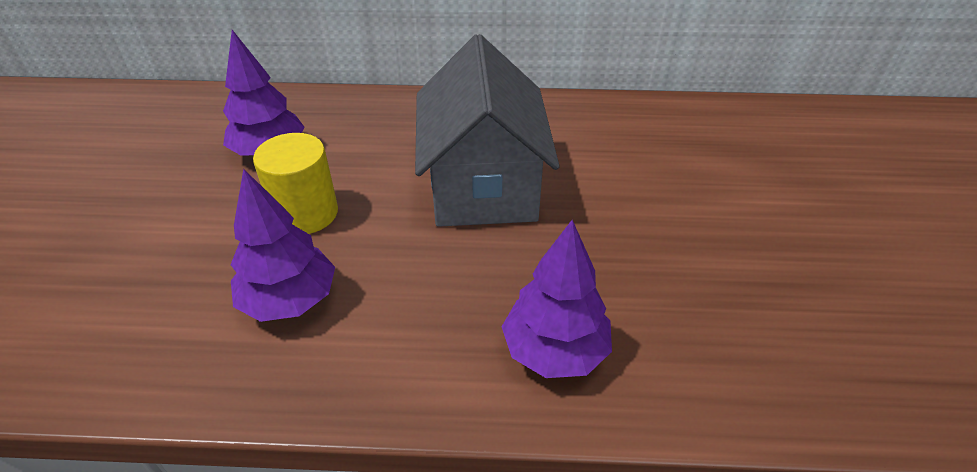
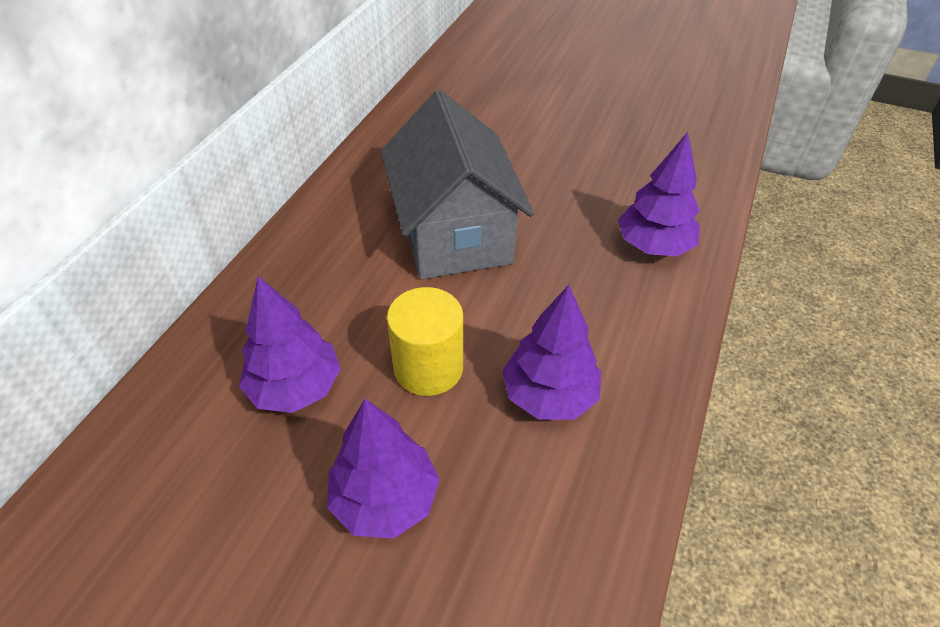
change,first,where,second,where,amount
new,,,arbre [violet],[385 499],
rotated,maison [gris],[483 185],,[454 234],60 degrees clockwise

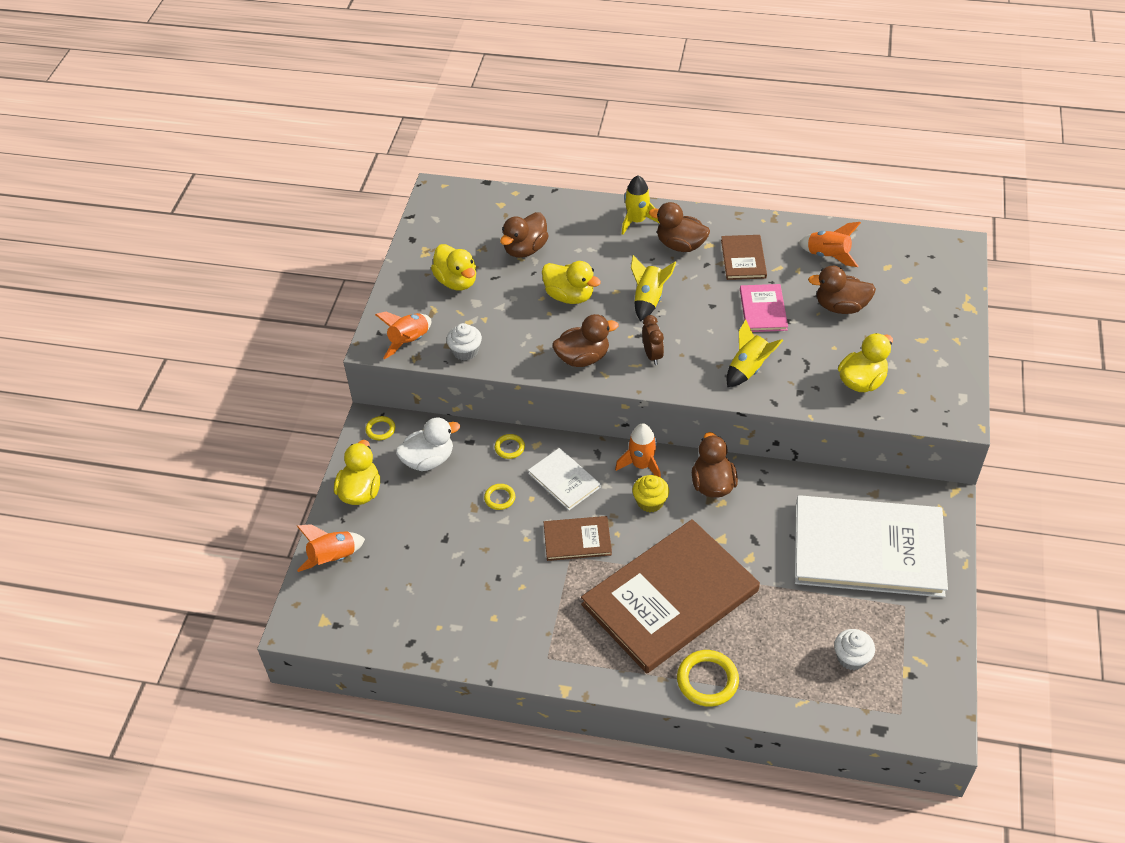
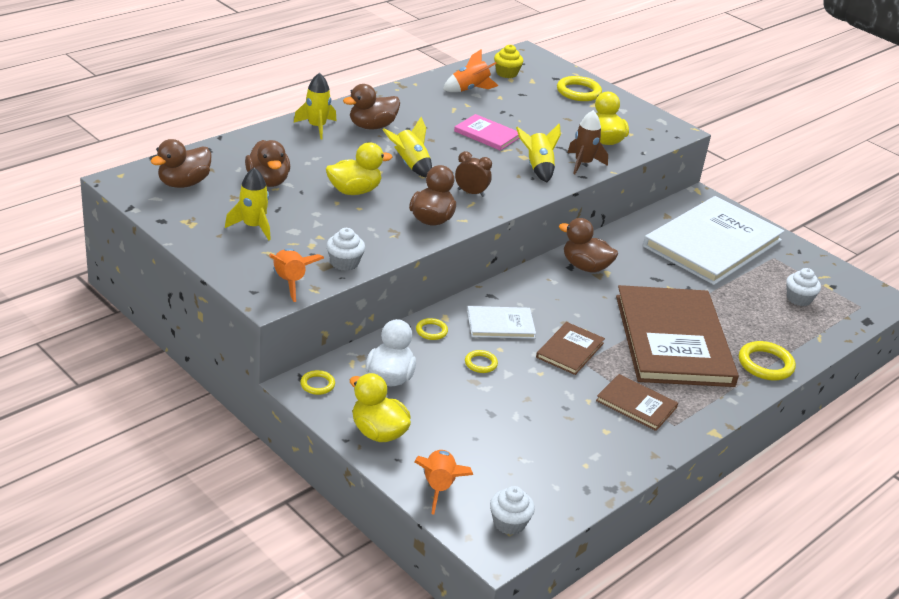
change,first,where,second,where,amount
gone,fusée [orange],[641 465],,,
new,,,muffin [blanc],[509 523],
new,,,anneau [jaune],[578 92],
new,,,fusée [marron],[583 164],
shifted,muffin [jaune],[650 502],,[506 73],
shifted,livre [marron],[743 259],,[636 404],
shifted,canard [marron],[840 307],,[184 183],
swapped,canard [jaune],[456 281],fusée [jaune],[253 227],

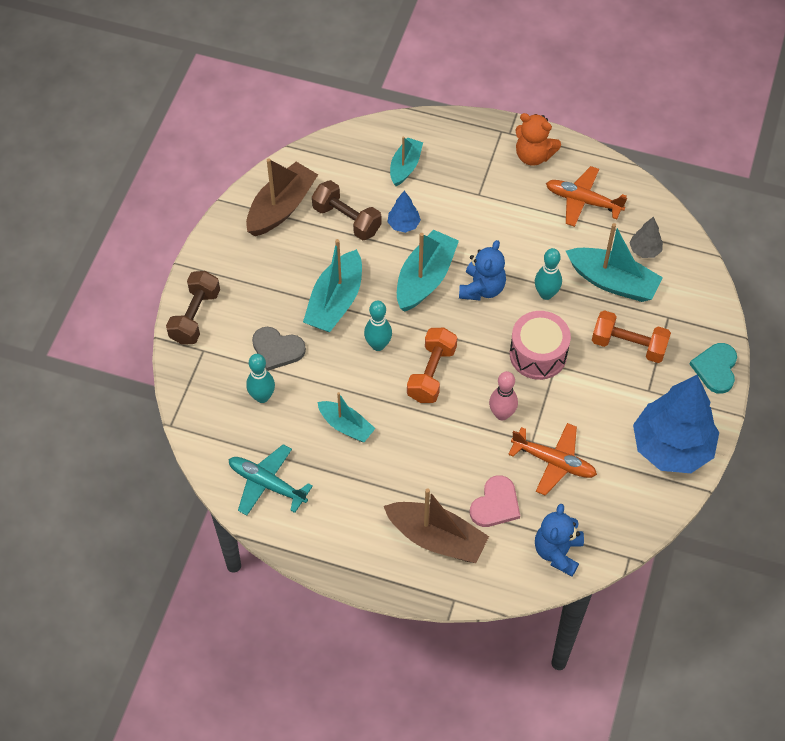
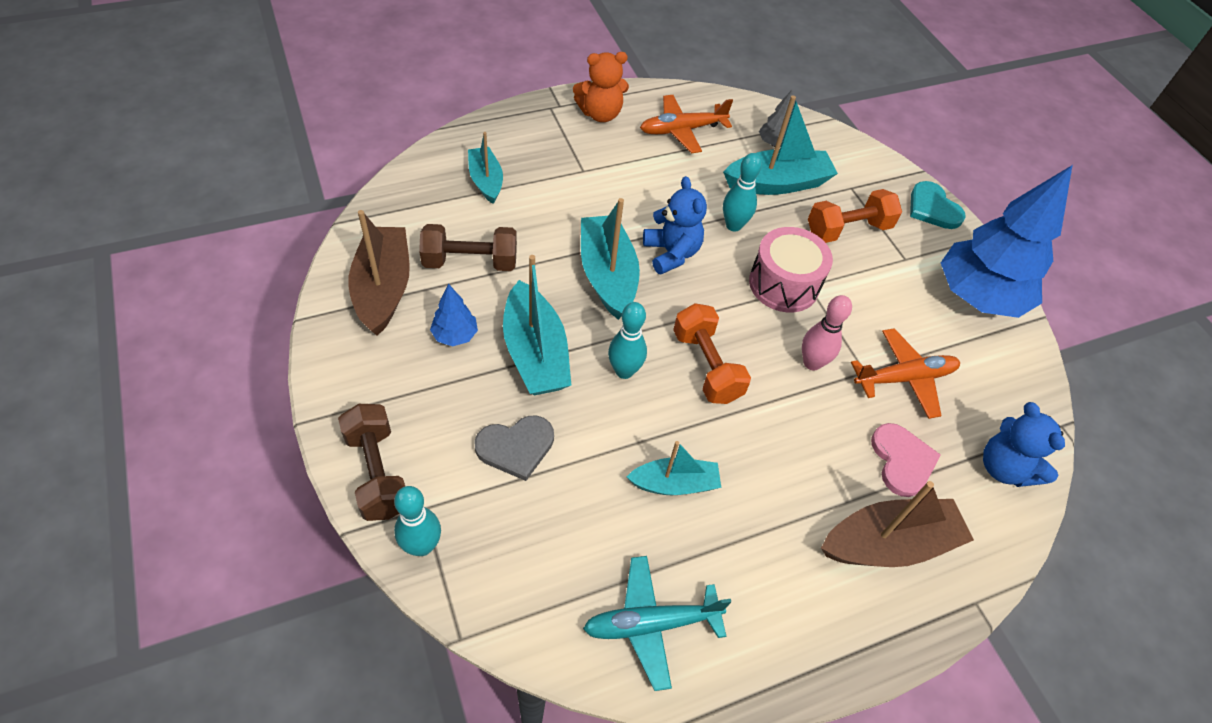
change,first,where,second,where,amount
shifted,quille [turquoise],[262 397],,[422 546],
shifted,arbre [bleu],[403 224],,[455 335],

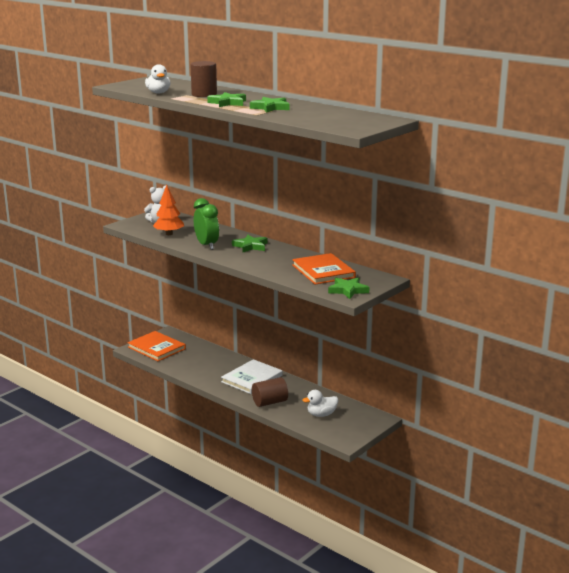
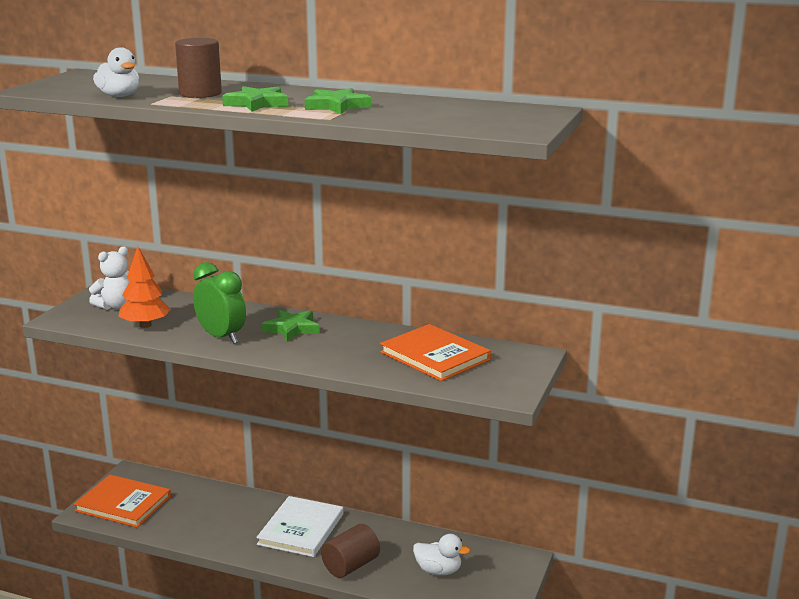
change,first,where,second,where,amount
gone,étoile [vert],[348 290],,,
rotated,canard [blanc],[321 414],,[438 571],120 degrees counterclockwise

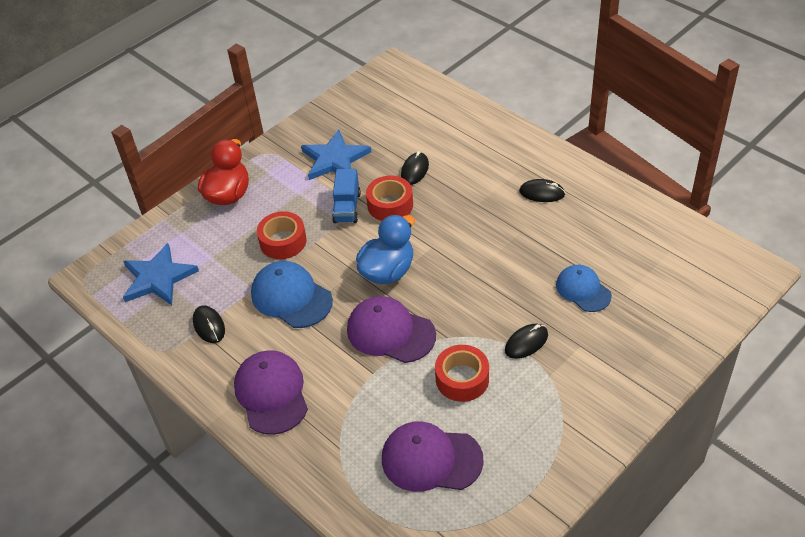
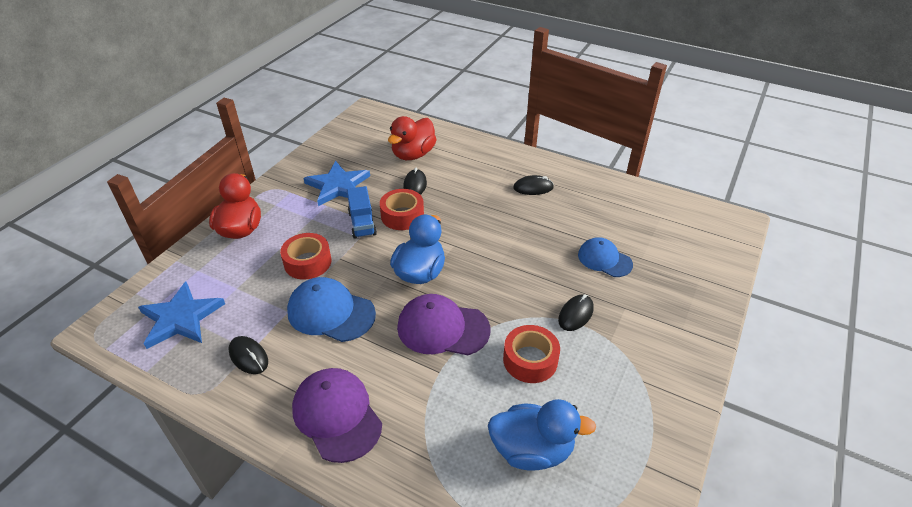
change,first,where,second,where,amount
new,,,canard [rouge],[413 154],
swapped,casquette [violet],[431 459],canard [bleu],[532 450],

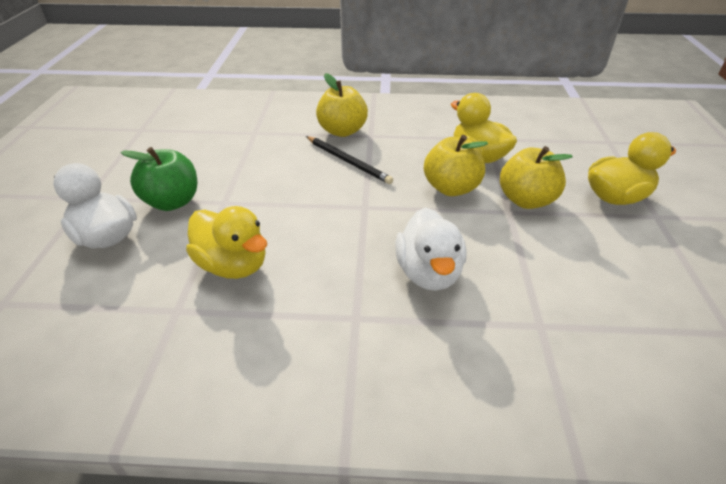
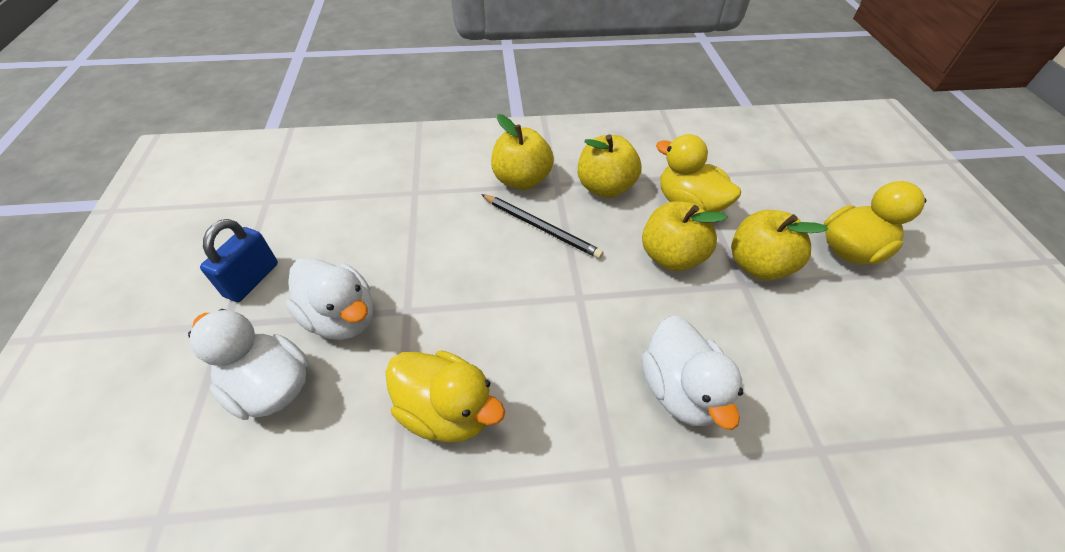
change,first,where,second,where,amount
new,,,cadenas [bleu],[252 280],
new,,,pomme [jaune],[605 187],
swapped,pomme [vert],[172 202],canard [blanc],[341 317],

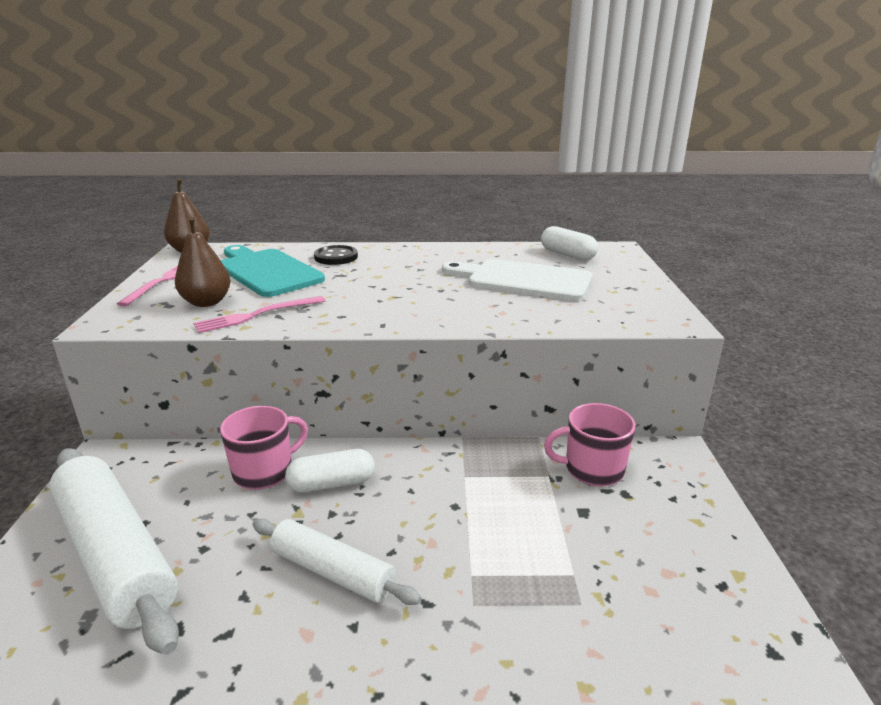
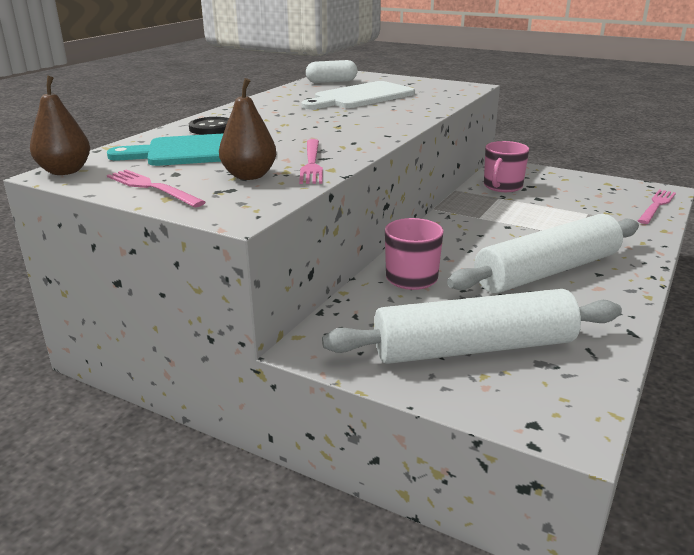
change,first,where,second,where,amount
gone,gélule [blanc],[332 483],,,
new,,,fourchette [rose],[656 205],
scaled,rouleau à pâtisserie [blanc],[332 571],,[547 271],x1.70

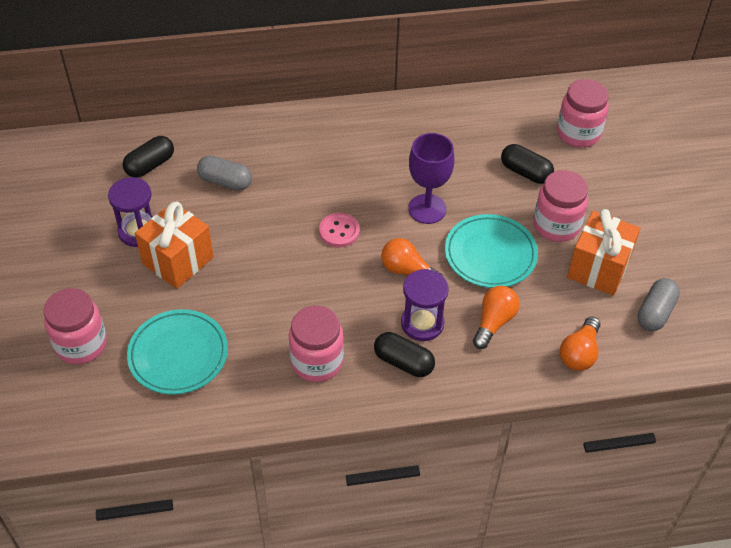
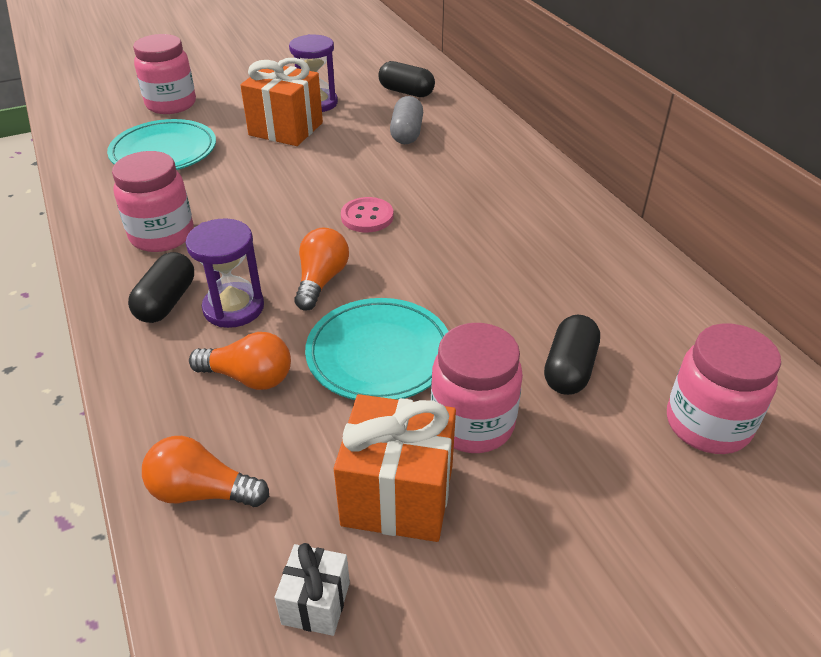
change,first,where,second,where,amount
gone,verre à pied [violet],[427 209],,,
swapped,gélule [gris],[655 312],cadeau [blanc],[316 603],

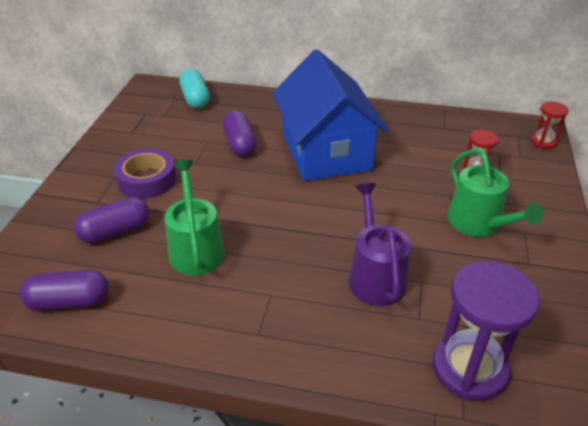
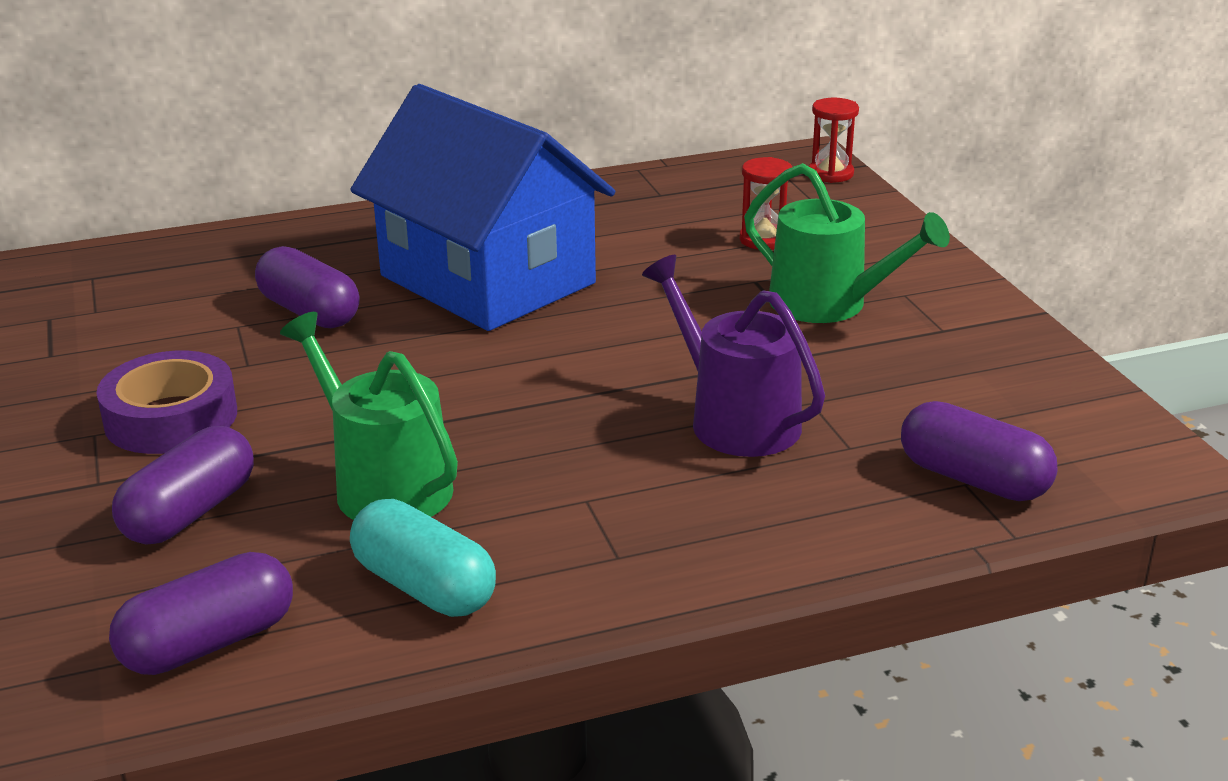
change,first,where,second,where,amount
shifted,gélule [turquoise],[195 99],,[424 586],
swapped,sablier [violet],[469 369],gélule [violet],[973 479],

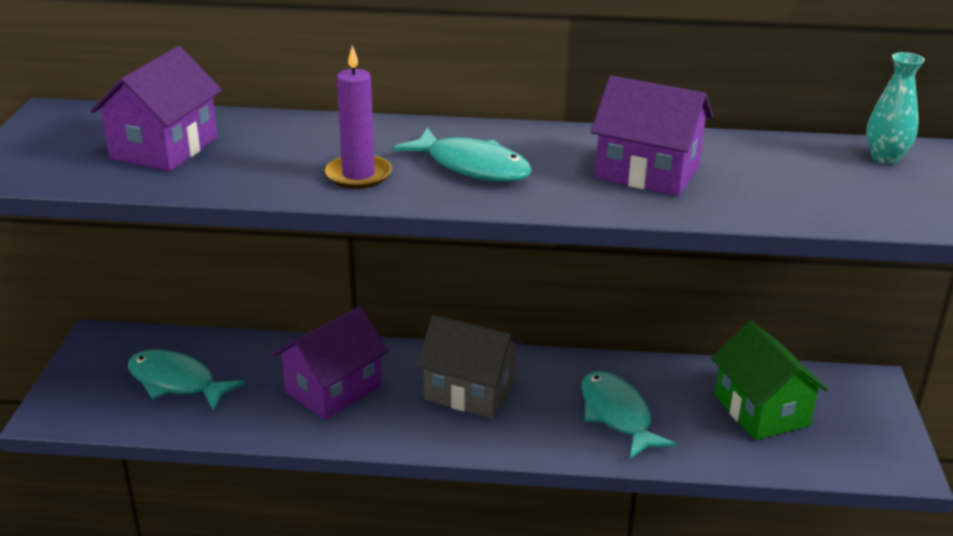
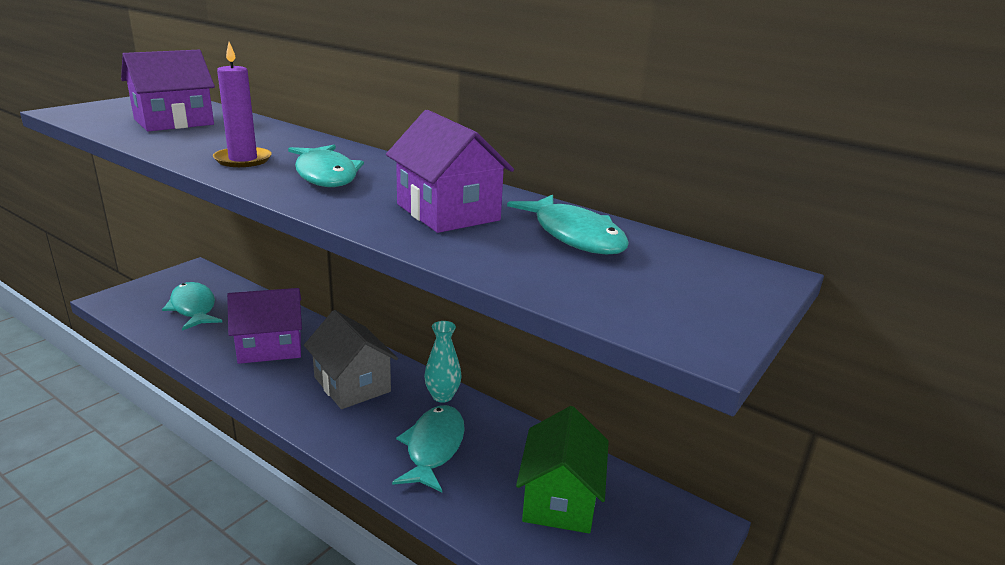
change,first,where,second,where,amount
new,,,poisson [turquoise],[574 235],
shifted,vase [turquoise],[885 158],,[442 396],

